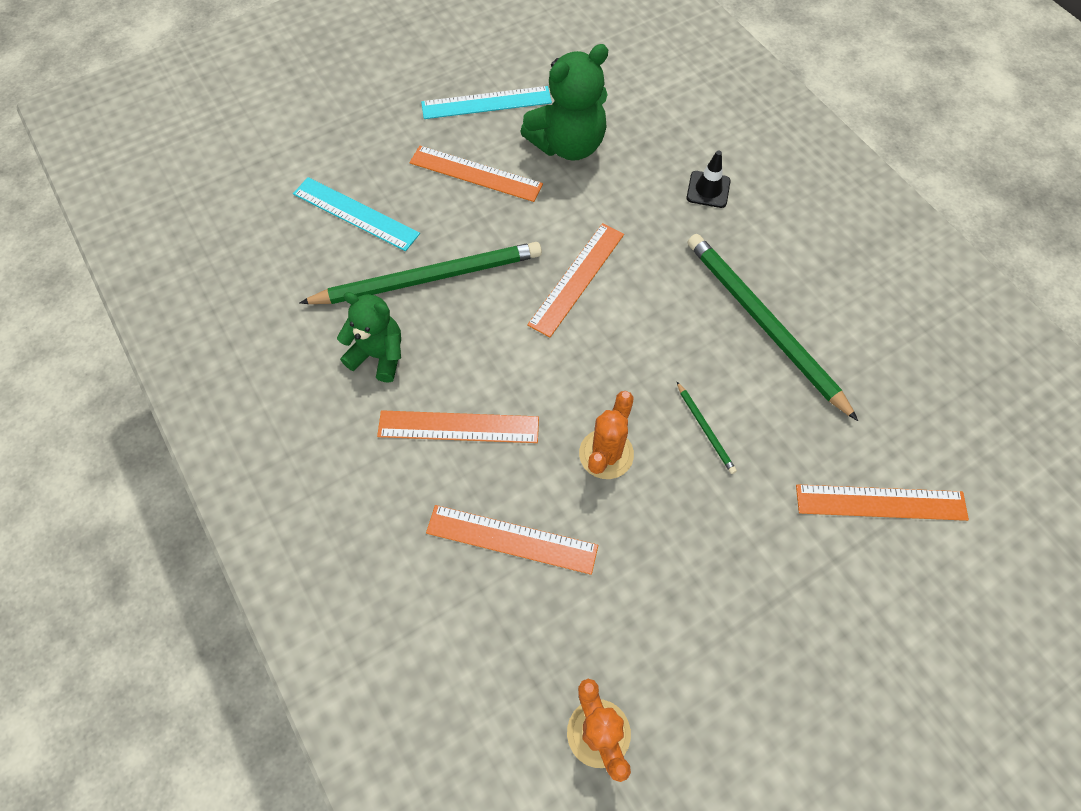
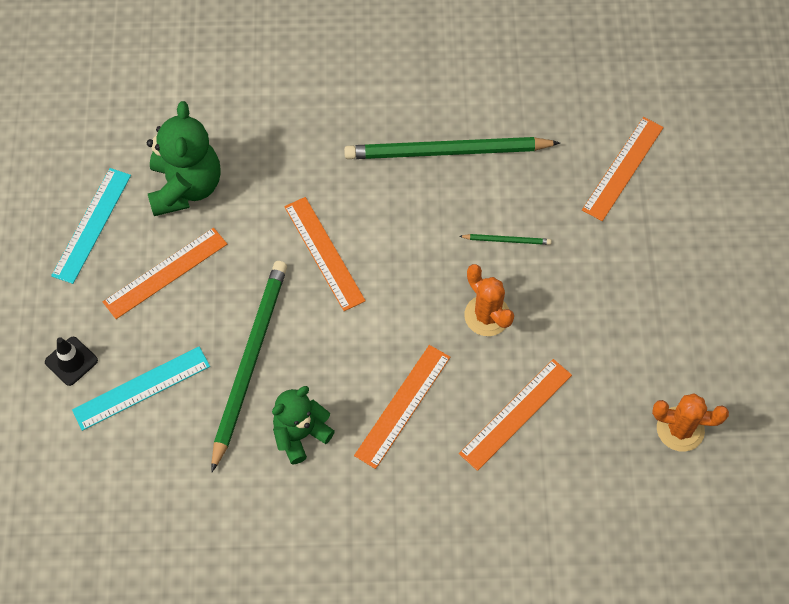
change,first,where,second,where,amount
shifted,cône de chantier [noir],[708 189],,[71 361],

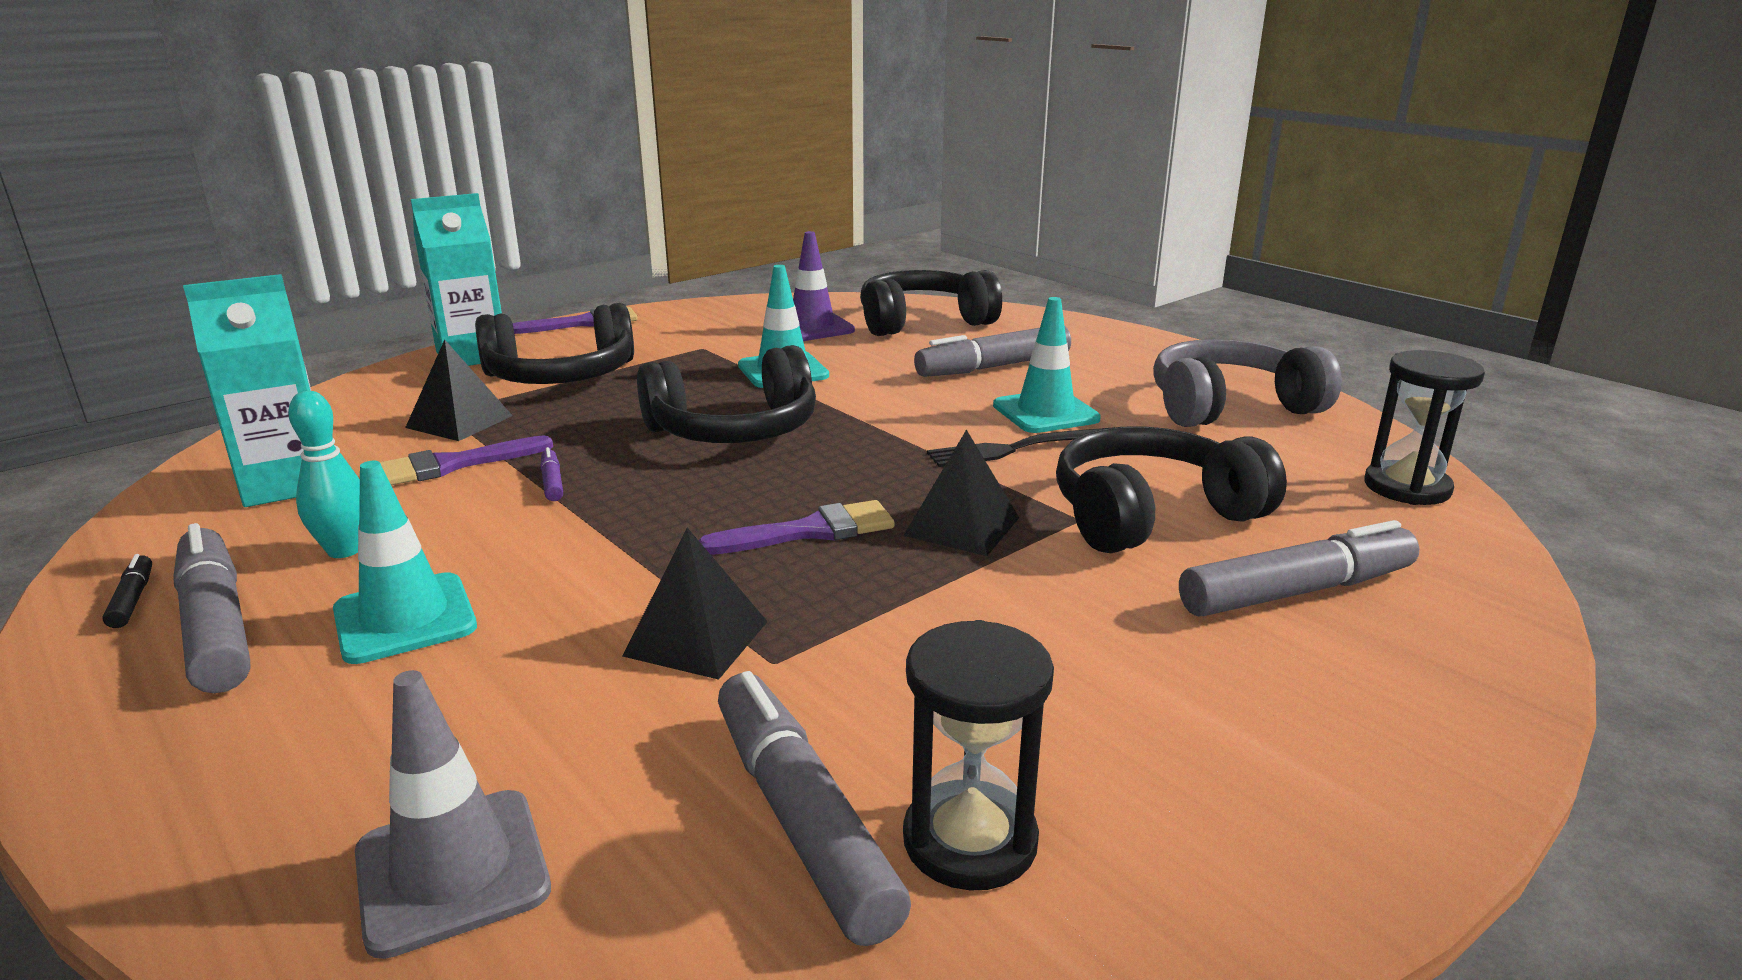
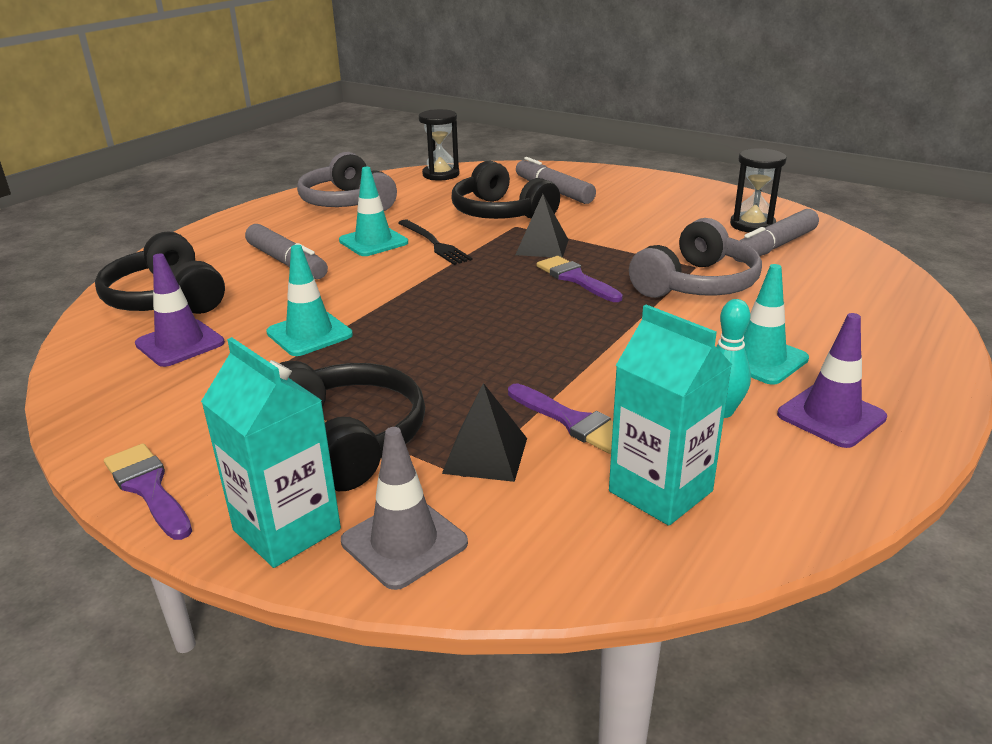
change,first,where,second,where,amount
gone,feutre [noir],[133 599],,,
gone,feutre [violet],[552 482],,,
gone,casque audio [noir],[734 430],,,
shifted,cône de chantier [gris],[452 871],,[404 542],
swapped,feutre [gris],[217 625],cône de chantier [violet],[831 416],
swapped,pyramide [noir],[696 638],casque audio [gris],[696 284],

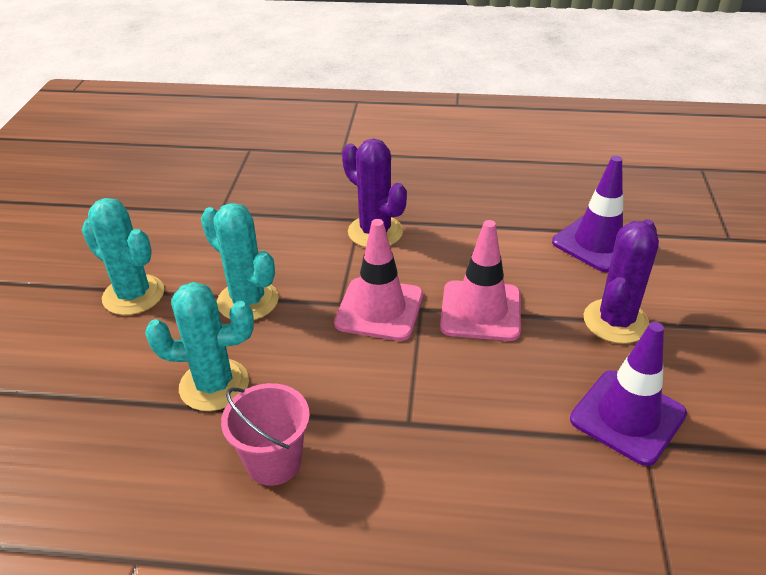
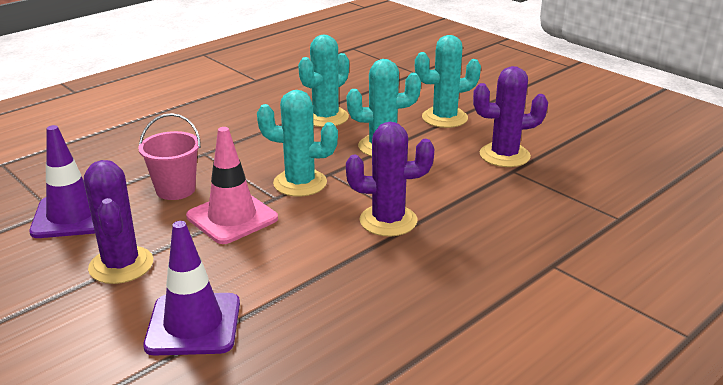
change,first,where,second,where,amount
new,,,cactus [violet],[504 155],
shifted,seau [rose],[274 462],,[175 190],
swapped,cône de chantier [rose],[379 309],cactus [turquoise],[300 183],

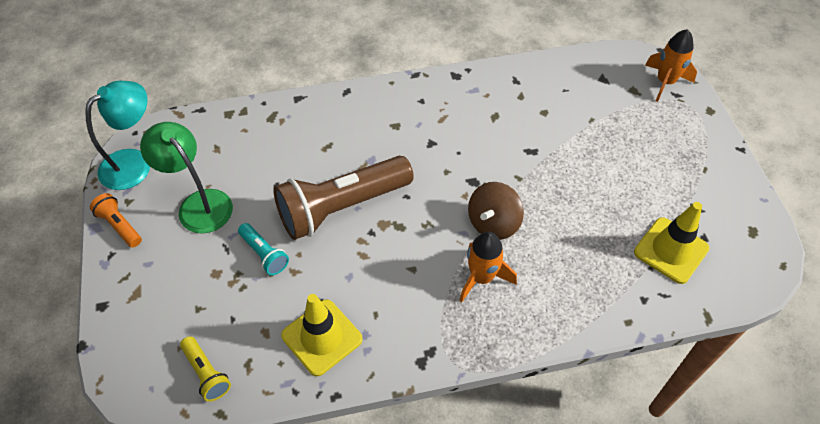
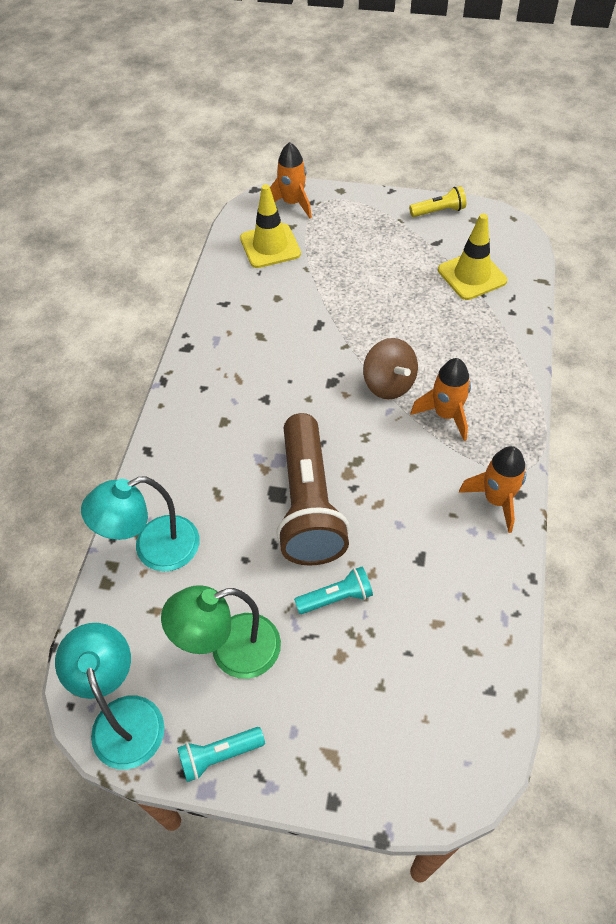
change,first,where,second,where,amount
new,,,lampe [turquoise],[154 549],
new,,,fusée [orange],[496 500],
shifted,lampe de poche [jaune],[206 373],,[438 211],
shifted,cône de chantier [jaune],[322 337],,[270 246],
repainted,lampe de poche [orange],[119 226],lampe de poche [turquoise],[219 756],

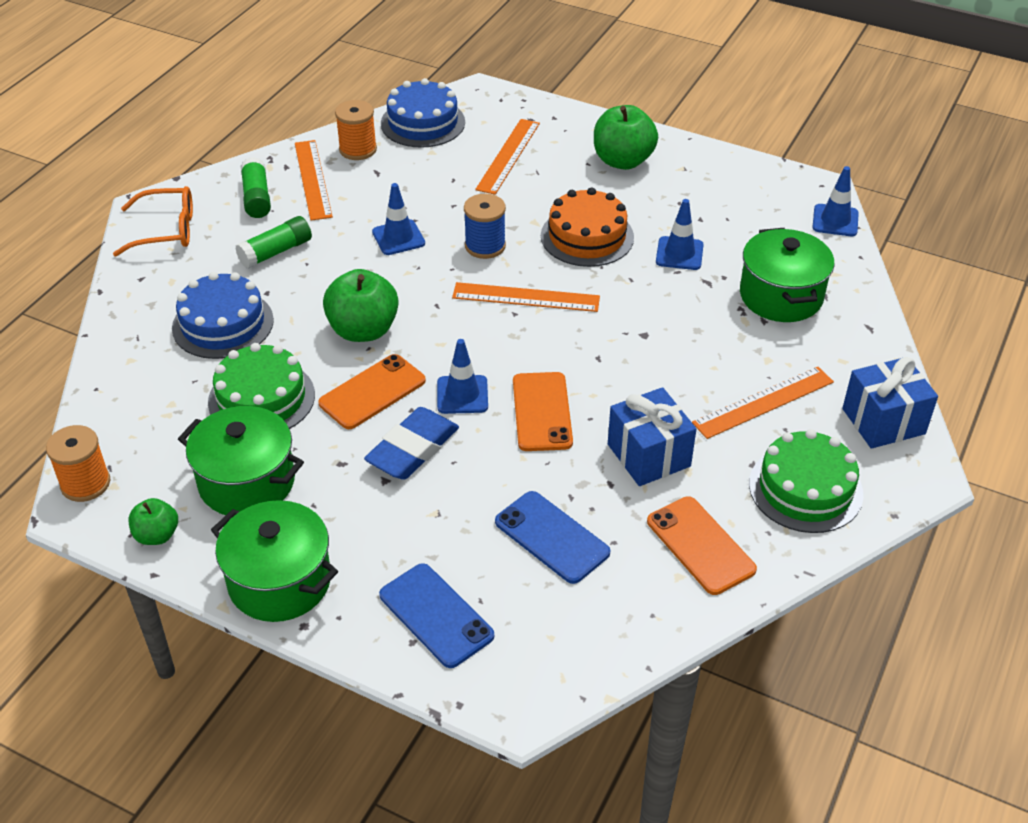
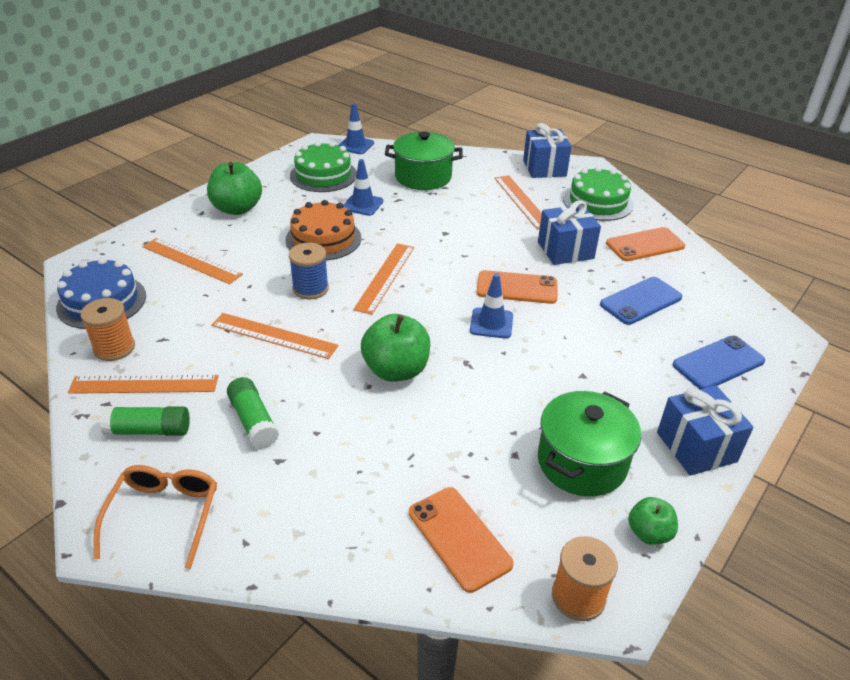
change,first,where,second,where,amount
gone,gâteau [bleu],[223 324],,,
gone,gomme [bleu],[413 449],,,
shifted,gâteau [vert],[261 398],,[323 175],
shifted,téléphone [orange],[372 392],,[459 538],
swapped,marmite [vert],[280 581],cadeau [bleu],[696 447],
swapped,cône de chantier [bleu],[398 238],règle [orange],[273 336],

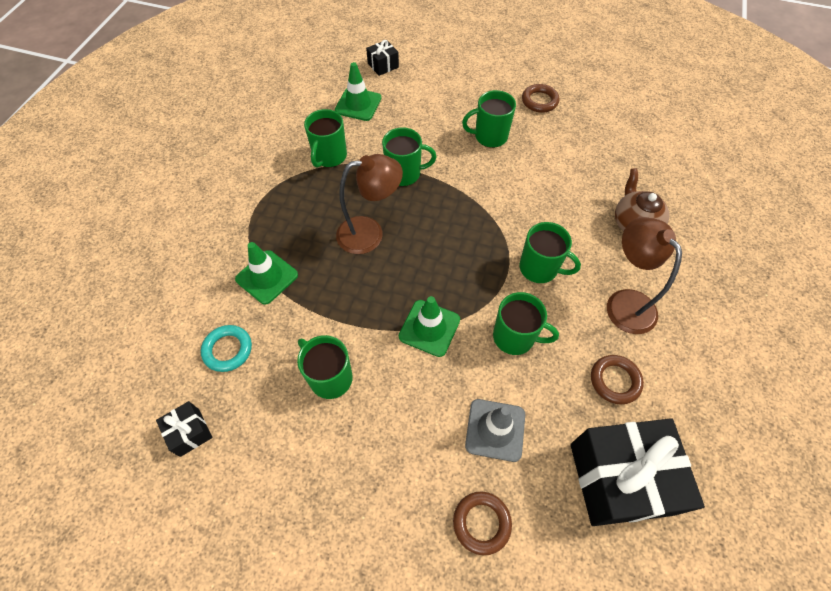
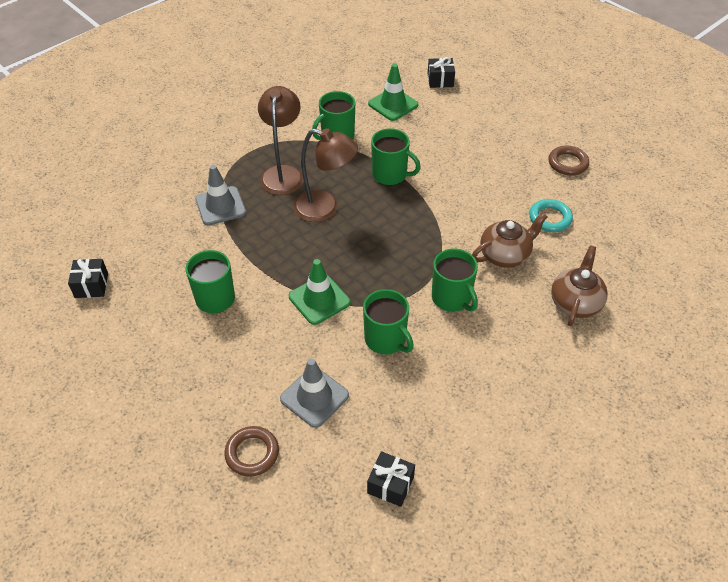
change,first,where,second,where,amount
gone,tasse [vert],[489 136],,,
gone,anneau [marron],[615 381],,,
new,,,théière [marron],[505 255],
shifted,anneau [turquoise],[228 350],,[550 218],
shifted,lampe [marron],[624 302],,[283 173],
repainted,cône de chantier [vert],[267 277],cône de chantier [gris],[220 206],
scaled,cadeau [noir],[620 478],,[390 485],x0.45

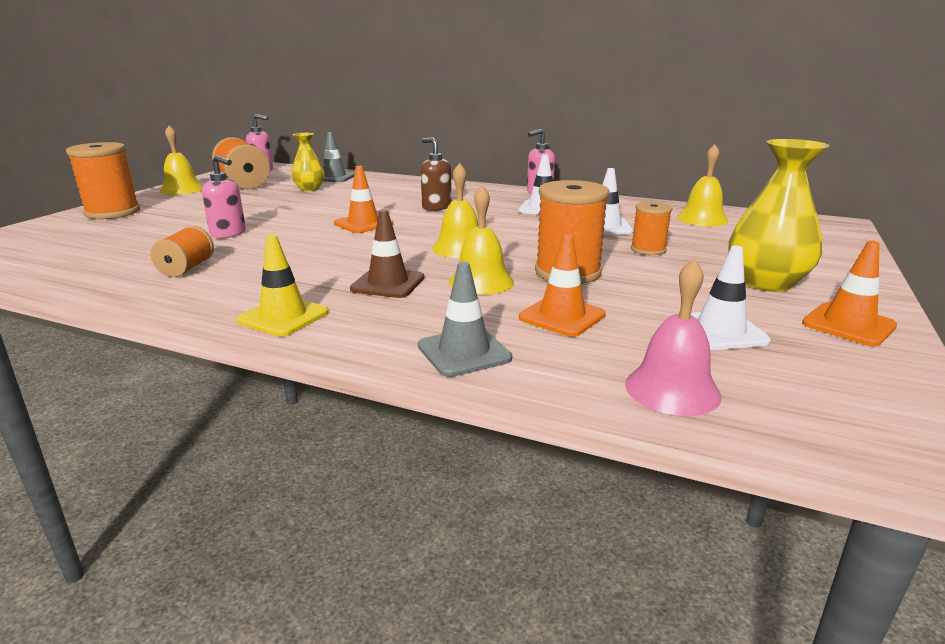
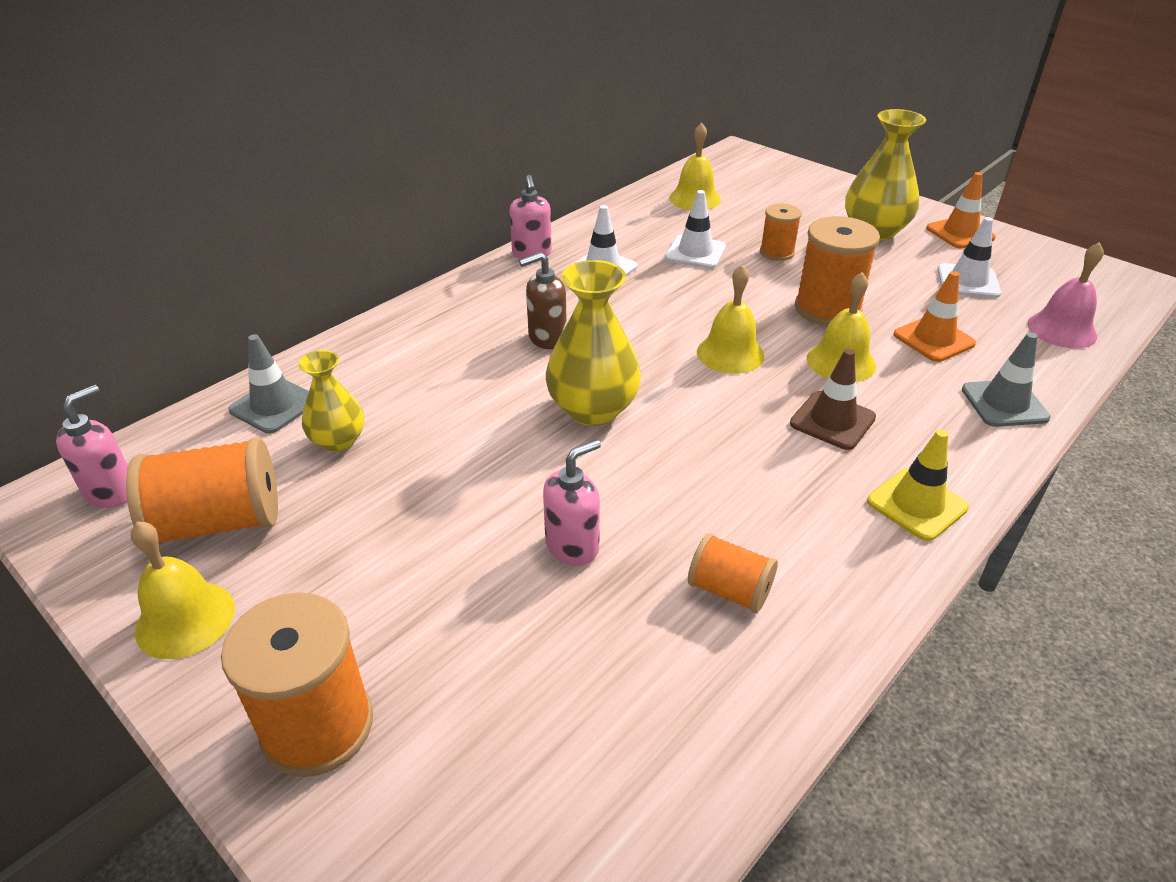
change,first,where,second,where,amount
swapped,cône de chantier [orange],[363 224],vase [jaune],[593 409],

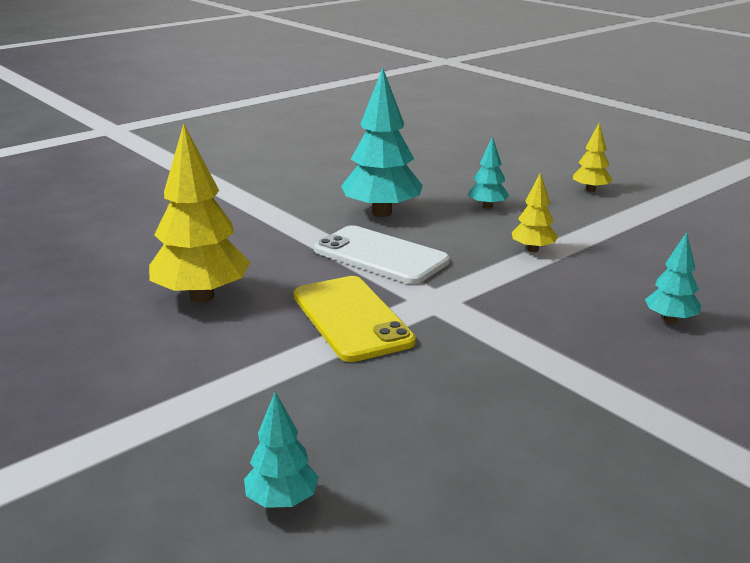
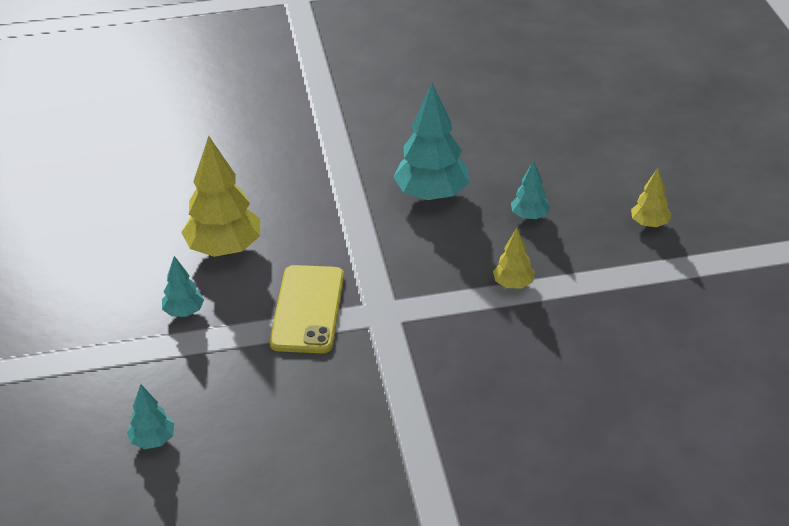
change,first,where,second,where,amount
gone,téléphone [blanc],[381 256],,,
shifted,arbre [turquoise],[670 320],,[184 312],

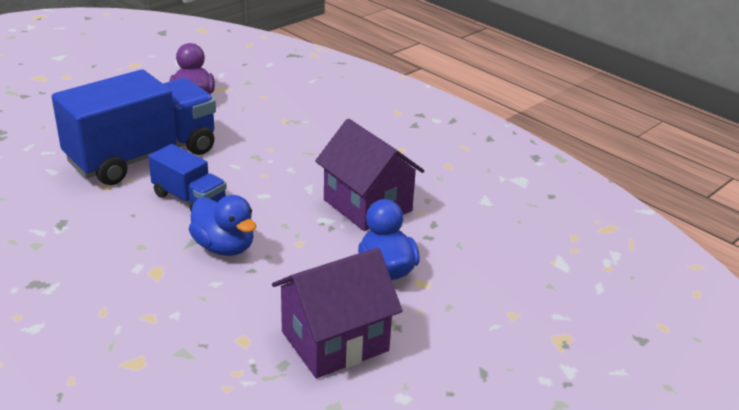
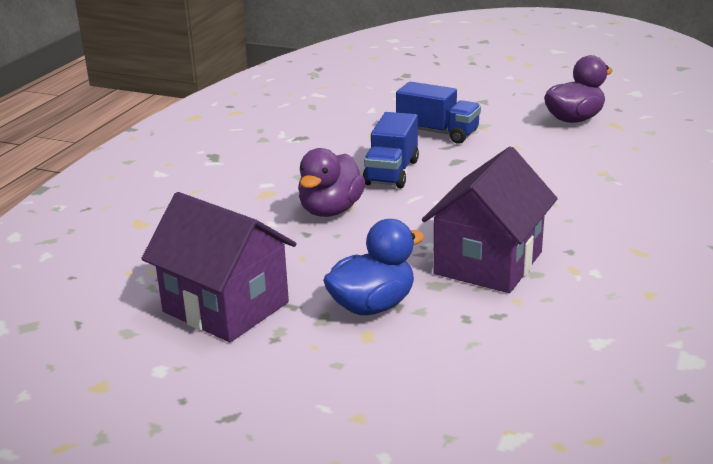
change,first,where,second,where,amount
repainted,canard [bleu],[224 247],canard [violet],[330 210],
scaled,camion [bleu],[143 157],,[437 133],x0.51

